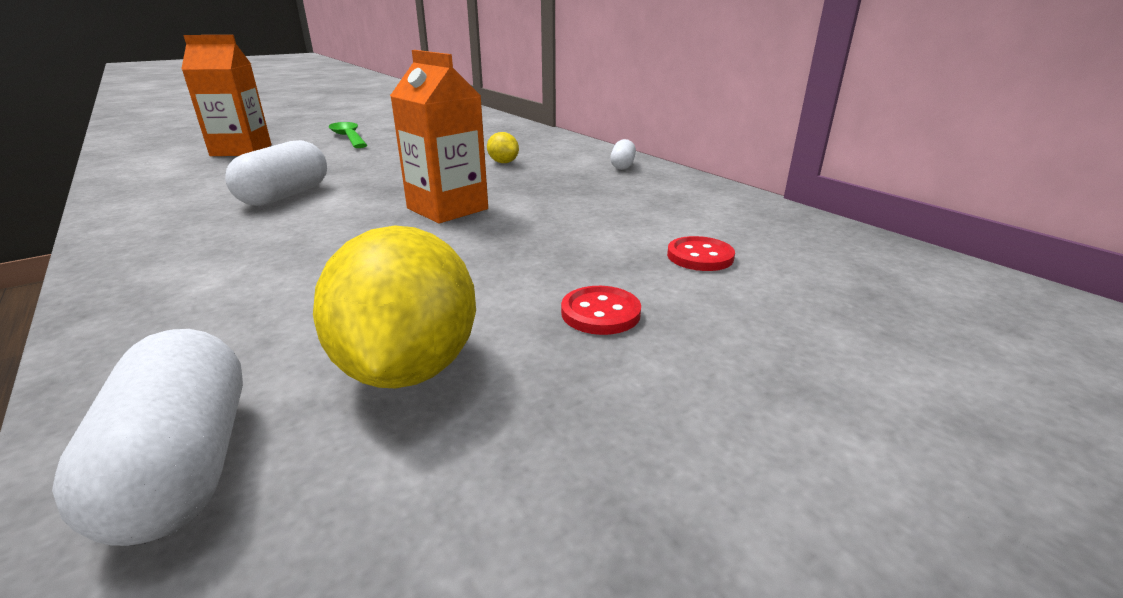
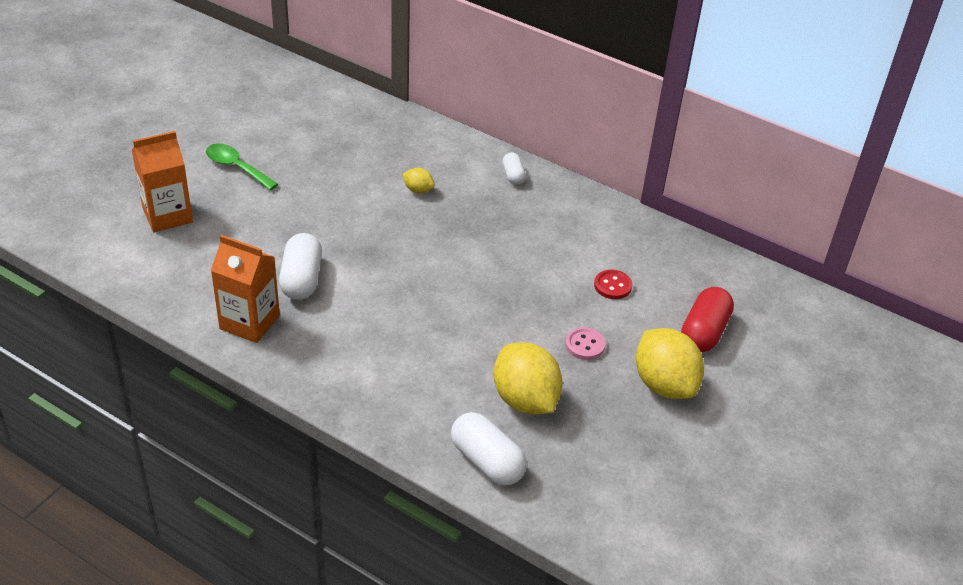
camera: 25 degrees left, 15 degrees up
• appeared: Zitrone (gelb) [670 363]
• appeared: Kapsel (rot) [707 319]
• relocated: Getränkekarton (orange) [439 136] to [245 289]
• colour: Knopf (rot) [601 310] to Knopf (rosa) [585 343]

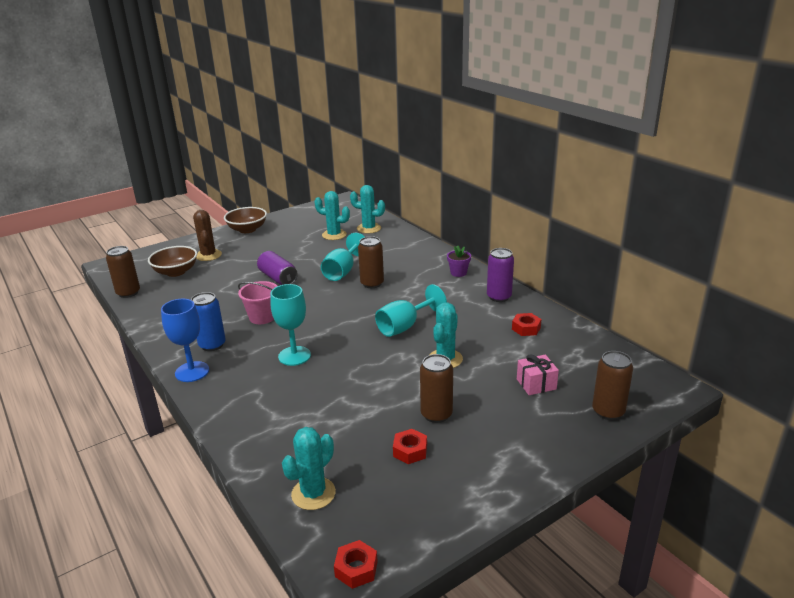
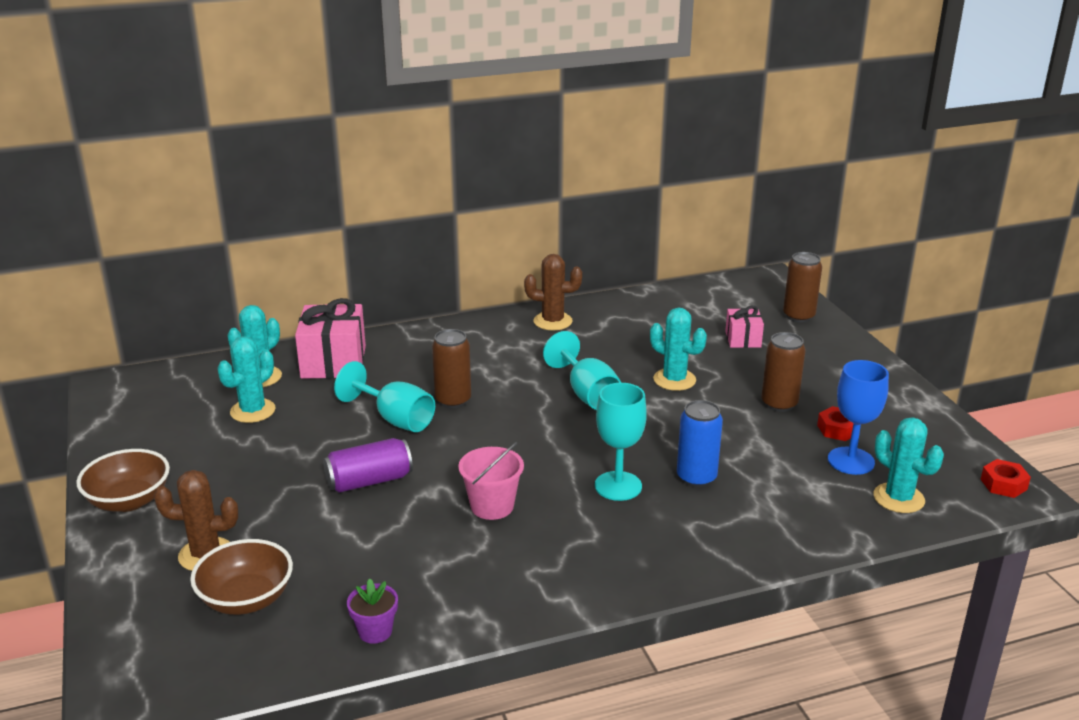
camera: 75 degrees left, 0 degrees up
• missing: Dose (braun) [123 272]
• missing: Sechskantmutter (rot) [526 324]
• appeared: Geschenk (rosa) [330 338]
• relocated: Kelch (blau) [185 340] to [858 417]
• relocated: Dose (blau) [208 321] to [700 443]
• relocated: Blumentopf (lila) [459 261] to [372 611]
• exchanged: Dose (lila) [500 275] to Kaktus (braun) [553 292]

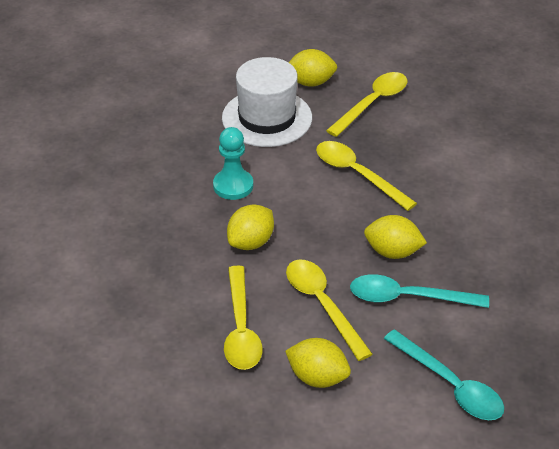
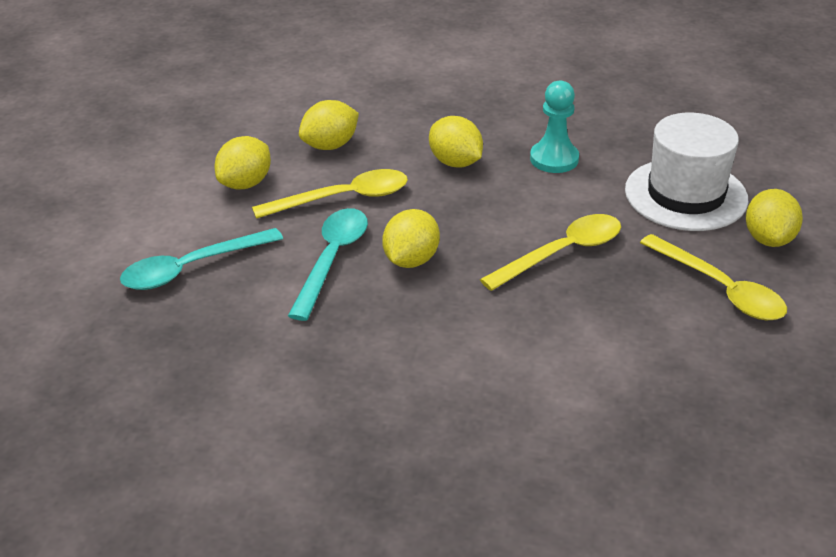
camera: 100 degrees right, 5 degrees down
• exchanged: Löffel (gelb) [243 317] to Zitrone (gelb) [329 125]

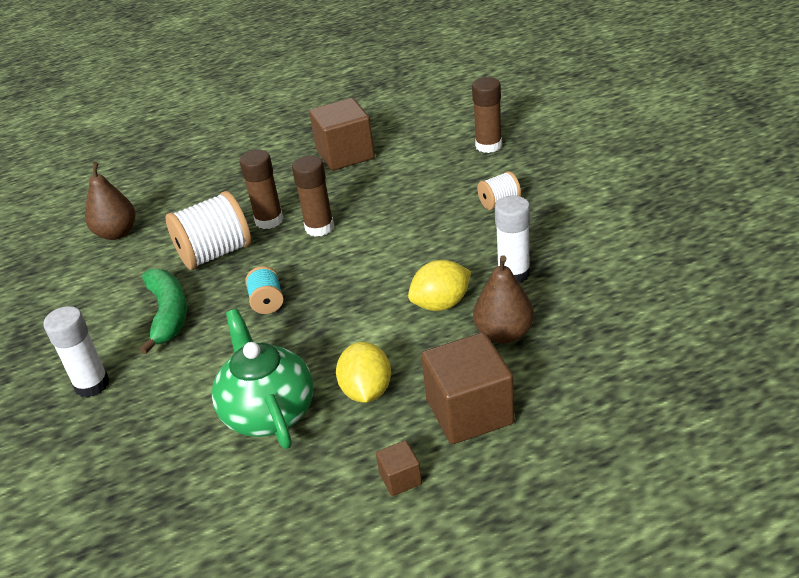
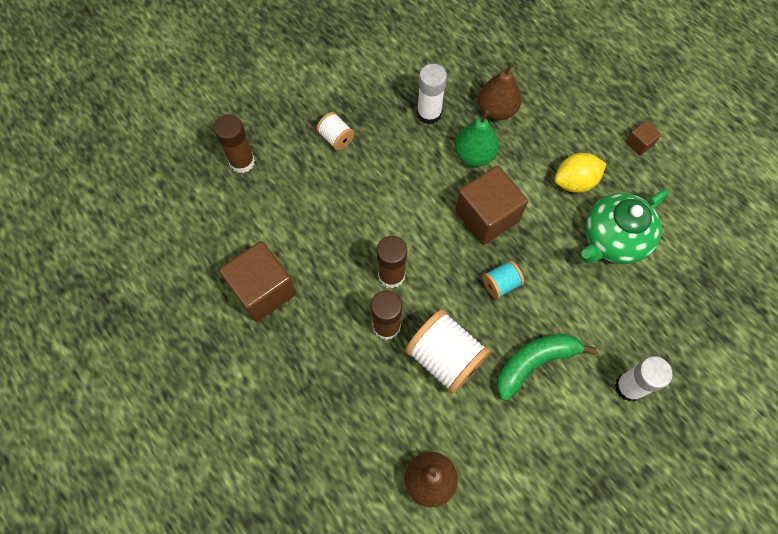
camera: 110 degrees left, 30 degrees up
• relocated: Kubus (braun) [468 388] to [491 205]
• exchanged: Zitrone (gelb) [439 285] to Birne (grün) [477 138]

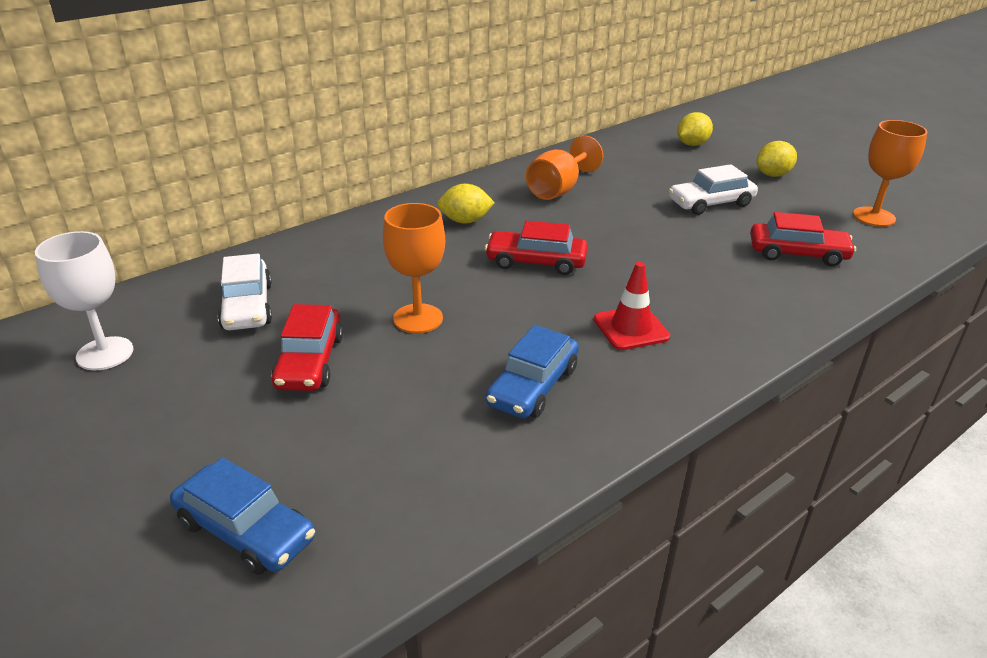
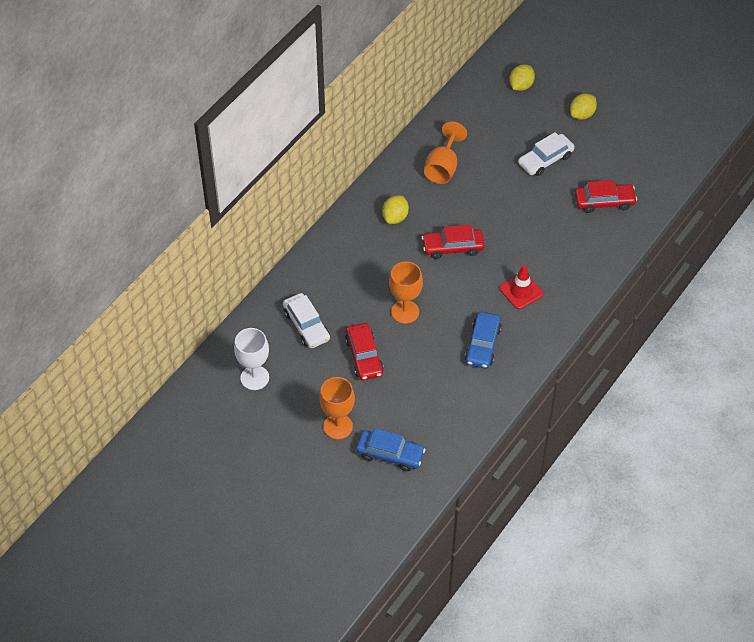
camera: 15 degrees left, 20 degrees up
• relocated: Kelch (orange) [890 173] to [337 408]
• spun: Zitrone (gelb) [466 204] = [395 209] 45 degrees counterclockwise

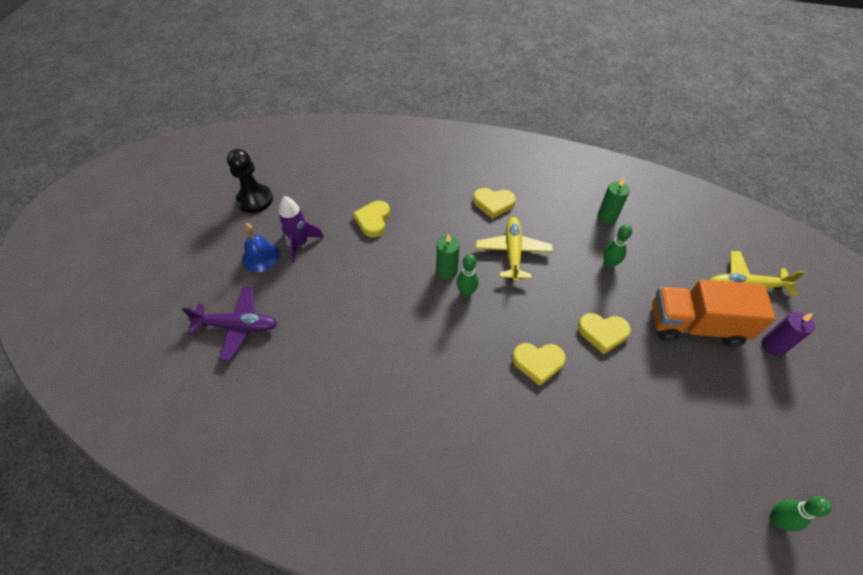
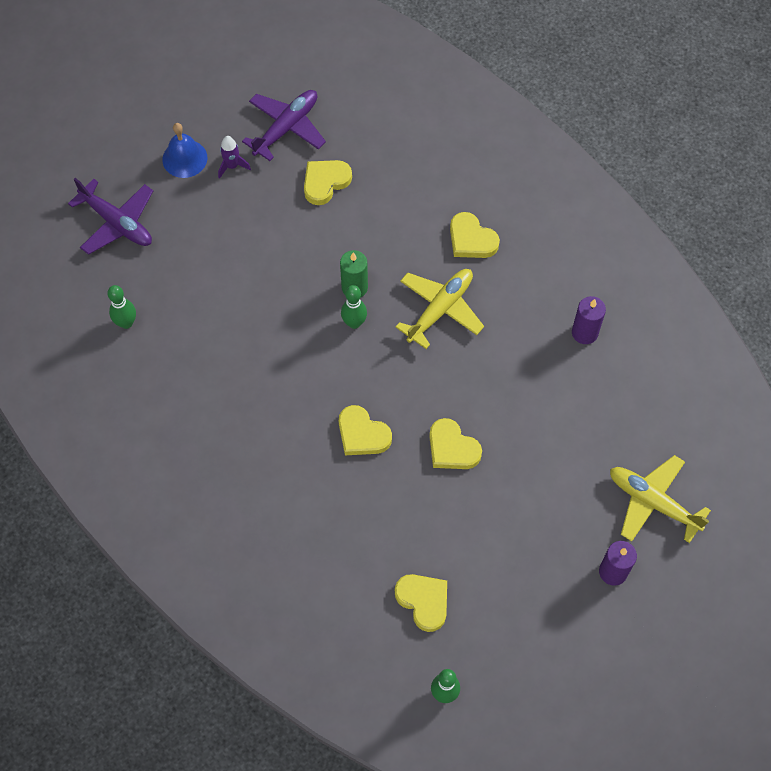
camera: 35 degrees right, 10 degrees up
• missing: Bauer (schwarz) [250 181]
• missing: Lastwagen (orange) [714 313]
• appeared: Flugzeug (lila) [284 125]
• appeared: Herz (gelb) [421 603]
• relocated: Bowlingkegel (grün) [617 246] to [121 307]
• colour: Kerze (grün) [613 201] to Kerze (lila) [589 320]
• size: Rakete (lila) [301 229] = [234 157] x0.64

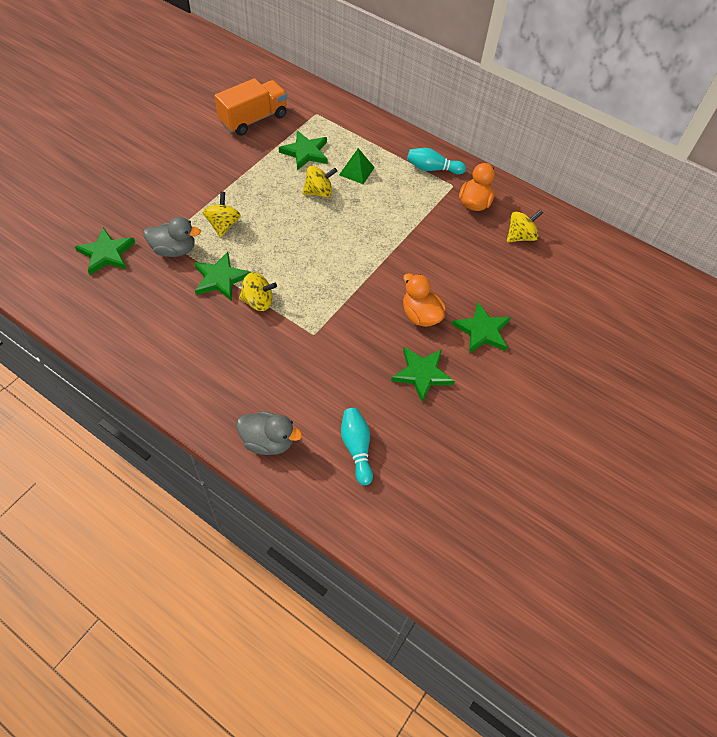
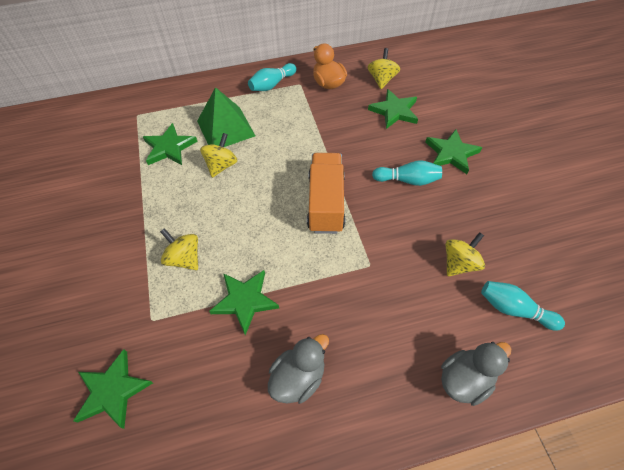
camera: 45 degrees left, 0 degrees up
• relocated: Ente (grau) [172 237] to [298 369]
• relocated: Lastwagen (orange) [251 107] to [326 193]
• relocated: Kreisel (gelb) [258 291] to [465 254]
• relocated: Stern (grün) [423 375] to [393 109]
• exchanged: Ente (orange) [424 300] to Bowlingkegel (türkis) [407 173]
• size: Pyramide (grün) [357 166] = [226 117] x1.68

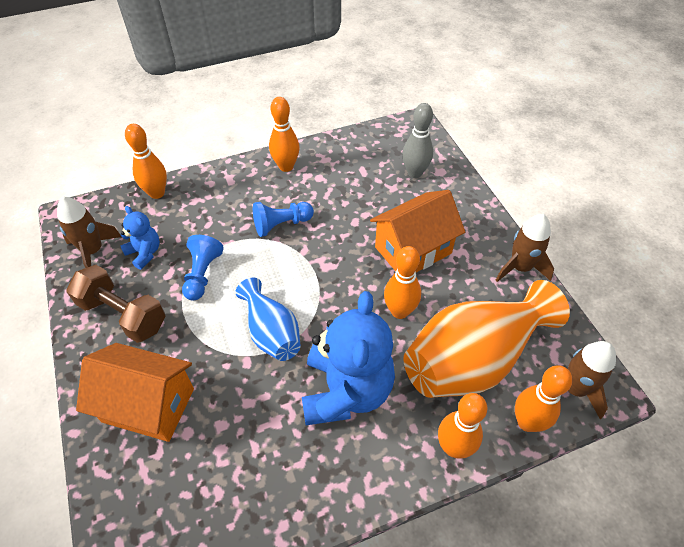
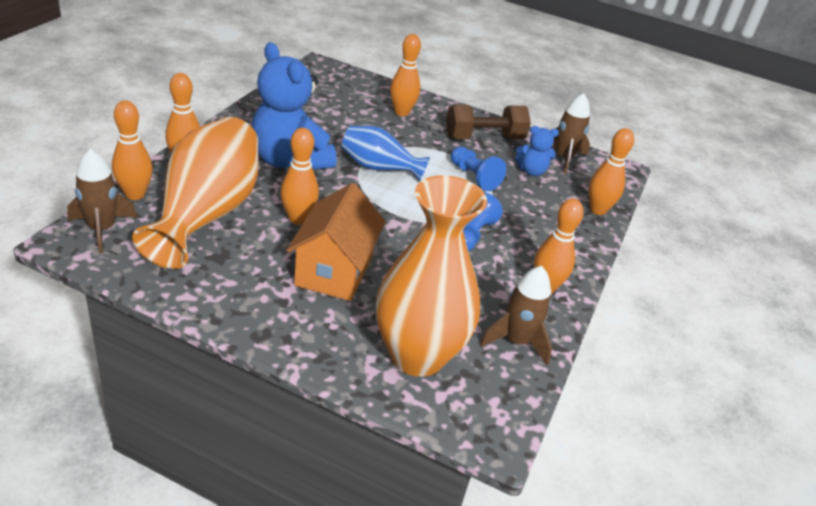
camera: 130 degrees right, 15 degrees down
• relocated: Rakete (braun) [525 248] to [516 315]
• exchanged: Haus (orange) [135 392] to Bowlingkegel (orange) [405 75]
• exchanged: Bowlingkegel (grau) [417 140] to Vase (orange) [431 276]

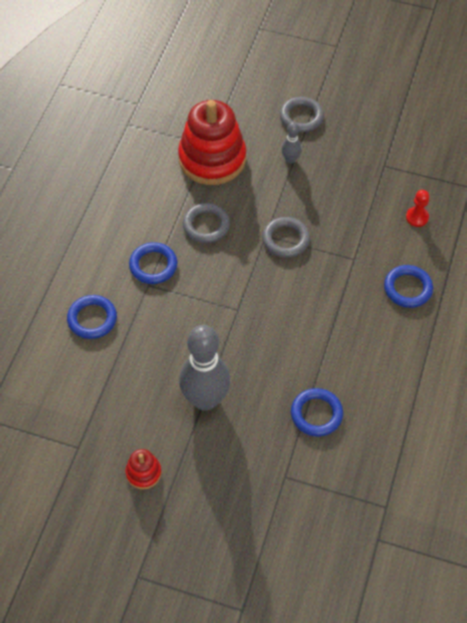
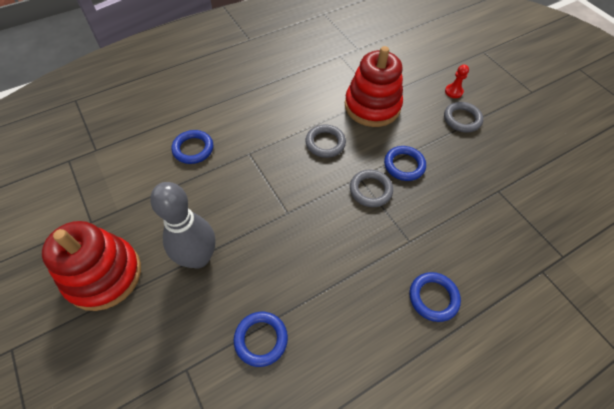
camera: 40 degrees right, 0 degrees up
• missing: Bowlingkegel (grau) [291 143]
• relocated: Ring (blau) [153 263] to [405 163]
• relocated: Bauer (rot) [417 208] to [457 81]
• size: Stapelspielzeug (rot) [143 469] = [91 266] x2.26

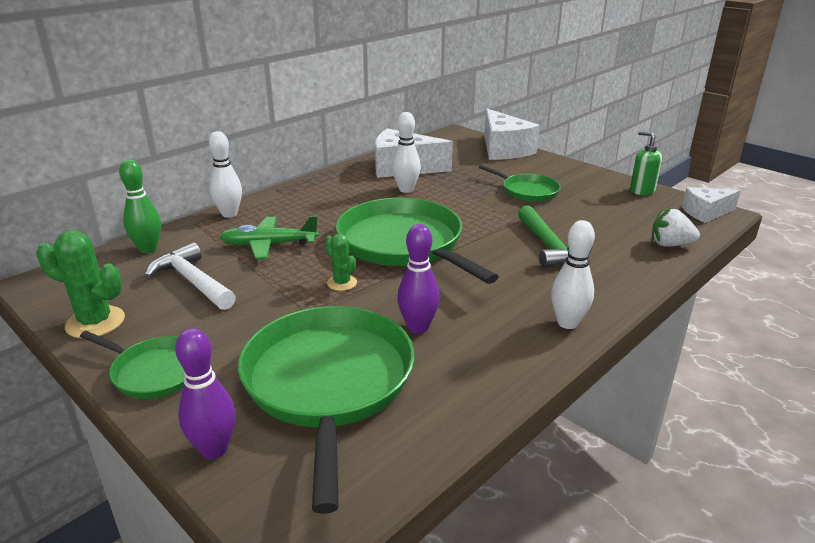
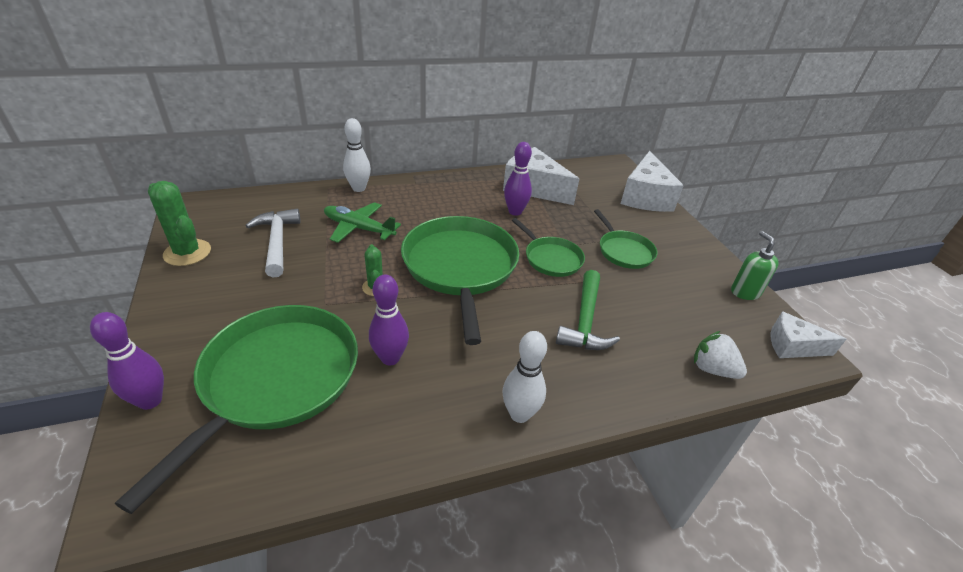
camera: 25 degrees right, 10 degrees up
• missing: Bowlingkegel (grün) [140 206]
• relocated: Pfanne (grün) [132 365] to [548 247]
• colour: Bowlingkegel (weiß) [406 152] to Bowlingkegel (lila) [518 179]

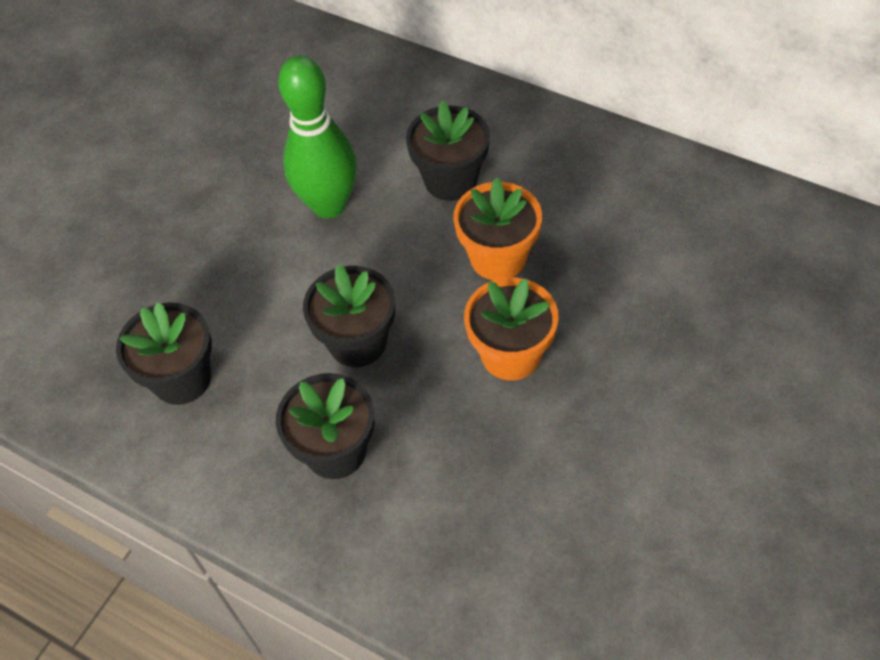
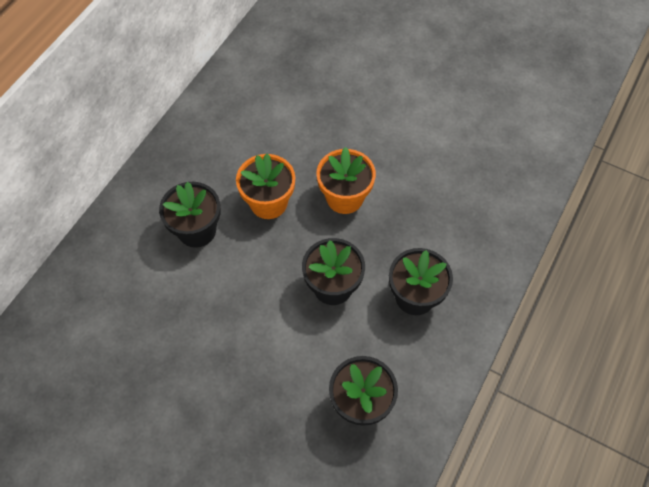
camera: 95 degrees left, 5 degrees up
• missing: Bowlingkegel (grün) [317 137]

